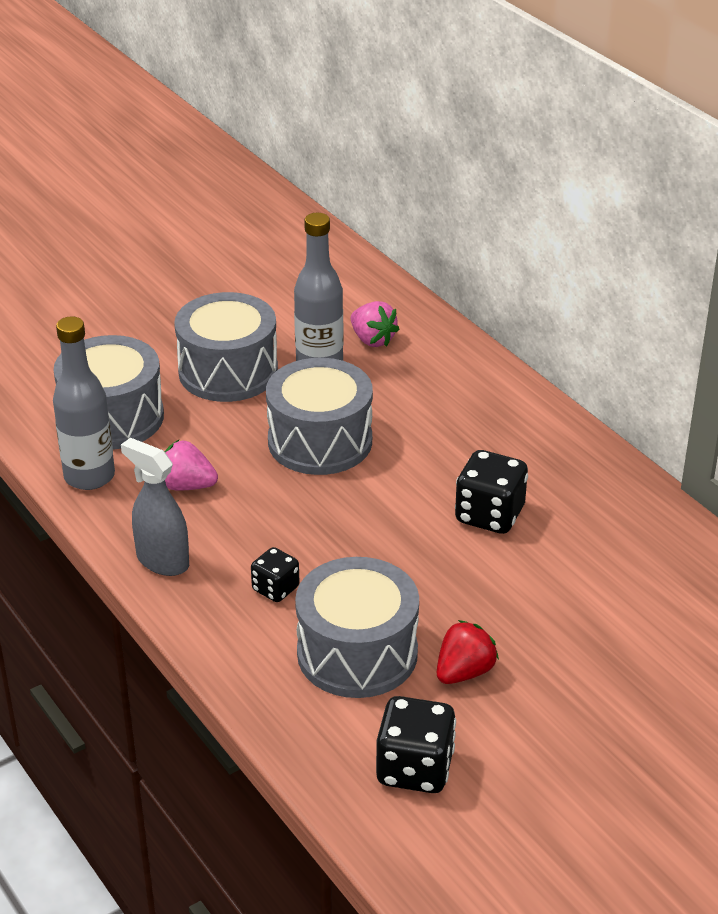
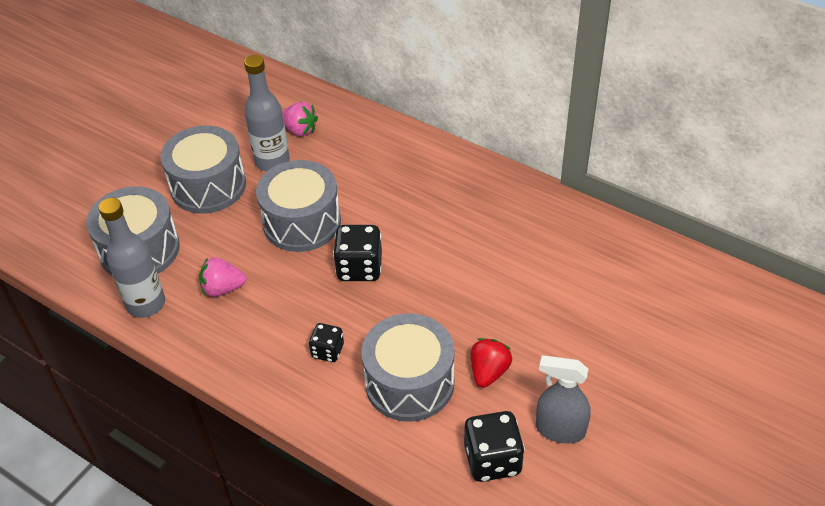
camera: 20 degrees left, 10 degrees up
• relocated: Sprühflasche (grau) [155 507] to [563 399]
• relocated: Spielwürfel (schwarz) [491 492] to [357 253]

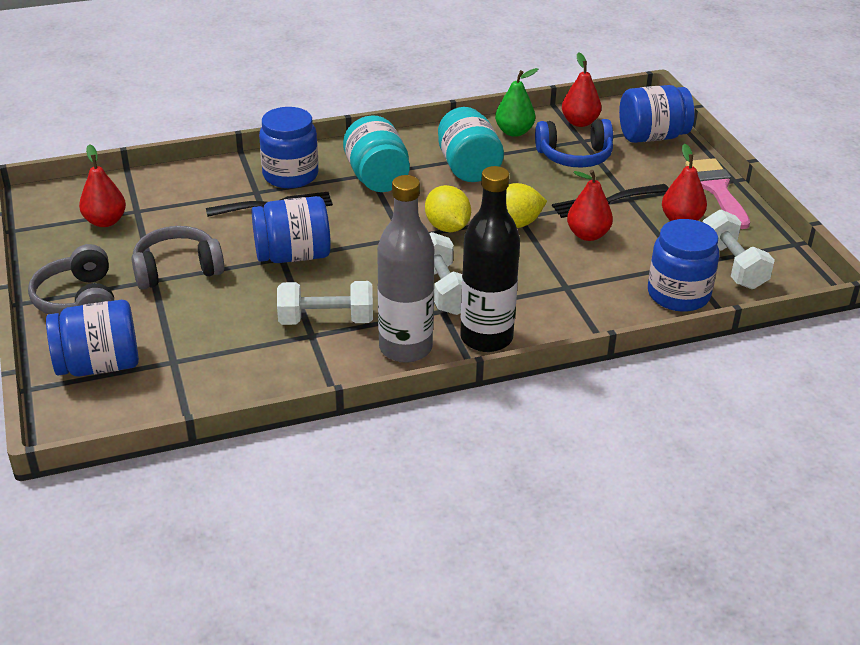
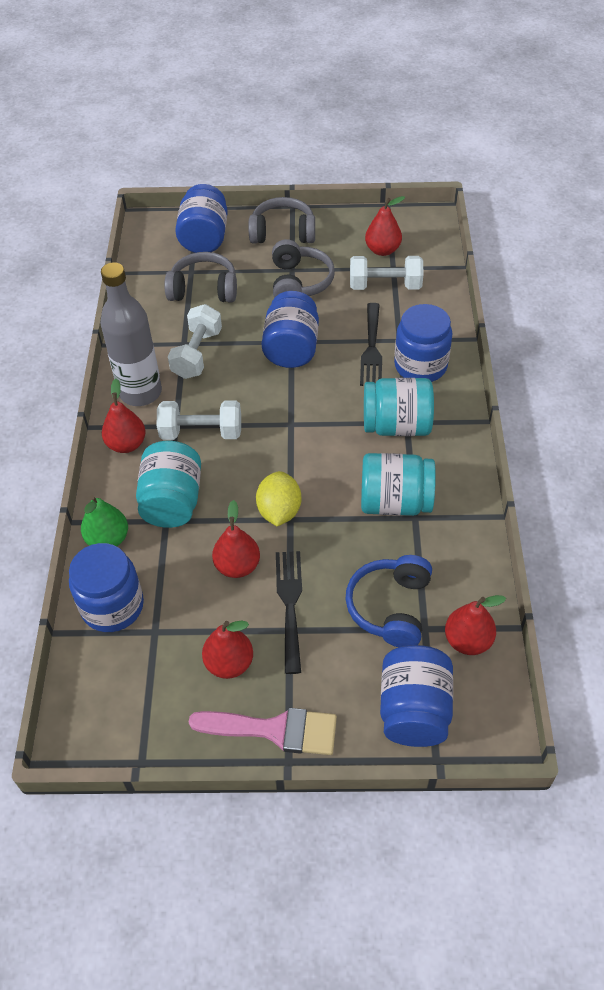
camera: 110 degrees right, 15 degrees up
• missing: Zitrone (gelb) [448 208]
• appeared: Einmachglas (türkis) [168 484]
• appeared: Kopfhörer (grau) [201 277]
• relocated: Birne (grün) [516 102] to [104 521]
• relocated: Hantel (weiß) [739 249] to [386 273]
• exchanged: Flasche (schwarz) [490 259] to Birne (rot) [124 416]

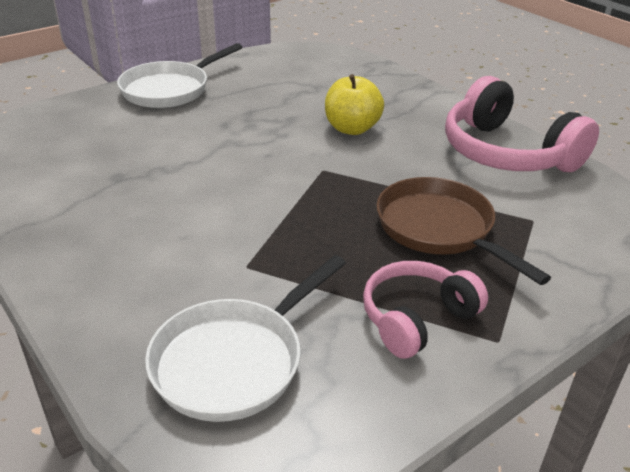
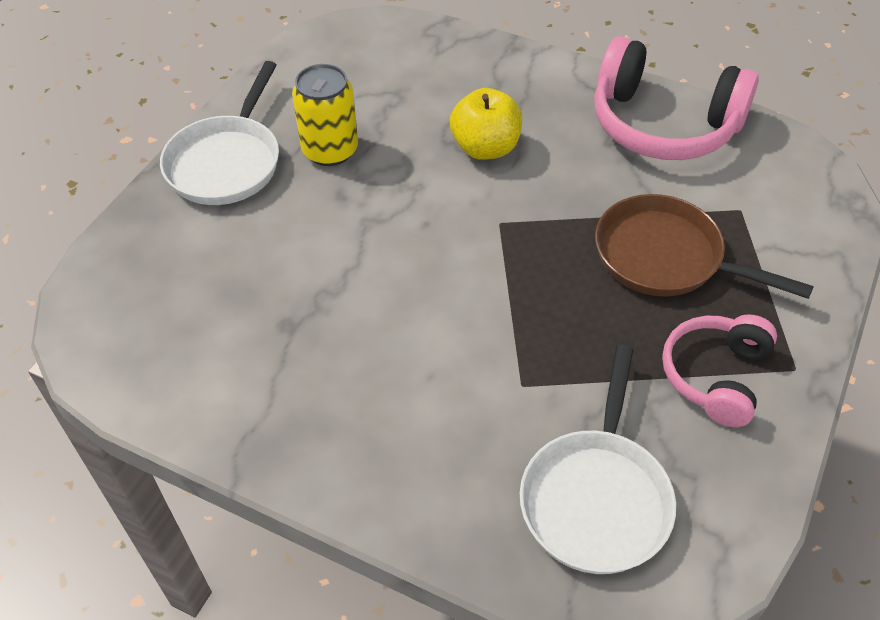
camera: 25 degrees left, 15 degrees up
• appeared: Dose (gelb) [325 115]

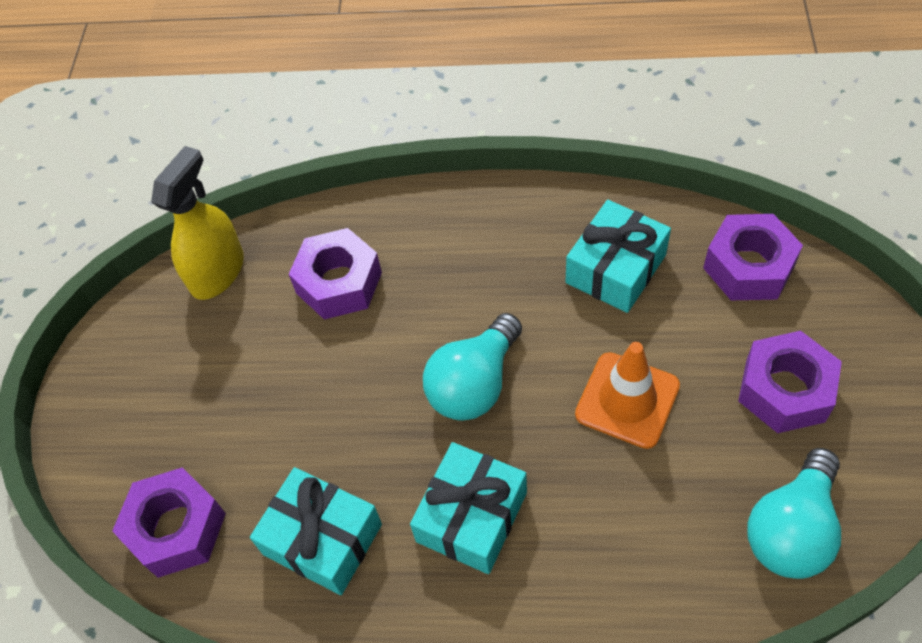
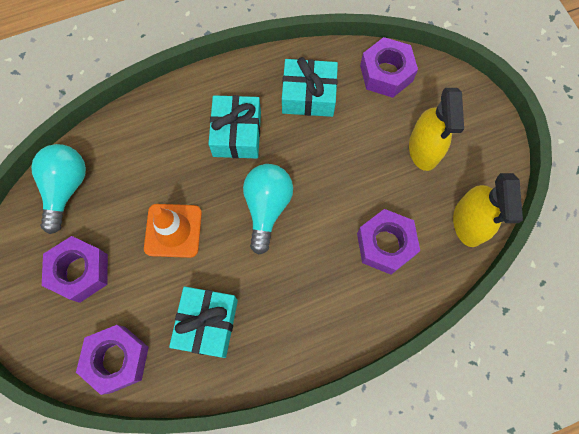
camera: 150 degrees right, 15 degrees up
• appeared: Sprühflasche (gelb) [436 129]

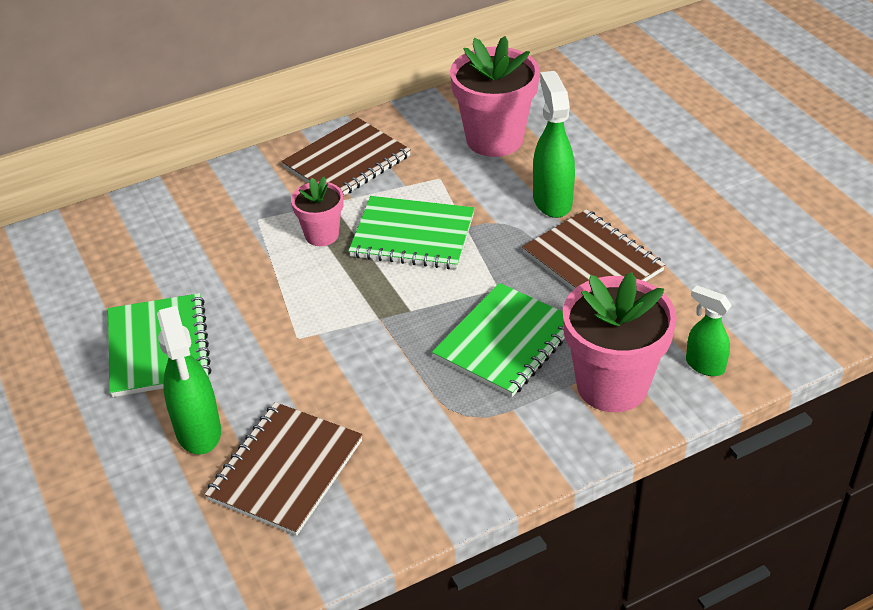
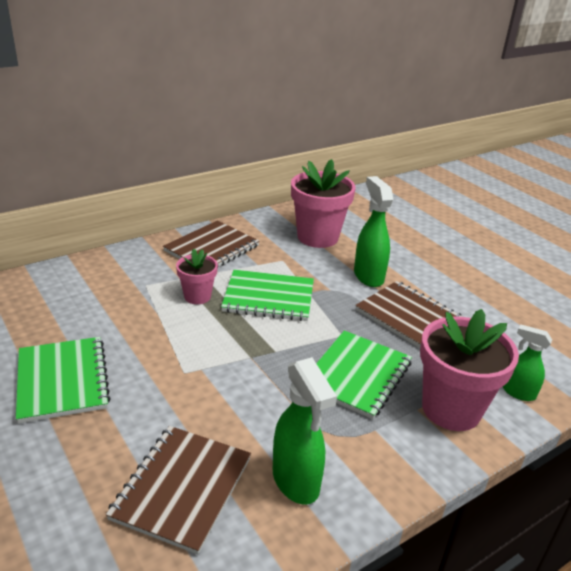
camera: 10 degrees left, 10 degrees down
• relocated: Sprühflasche (grün) [189 380] to [305 431]

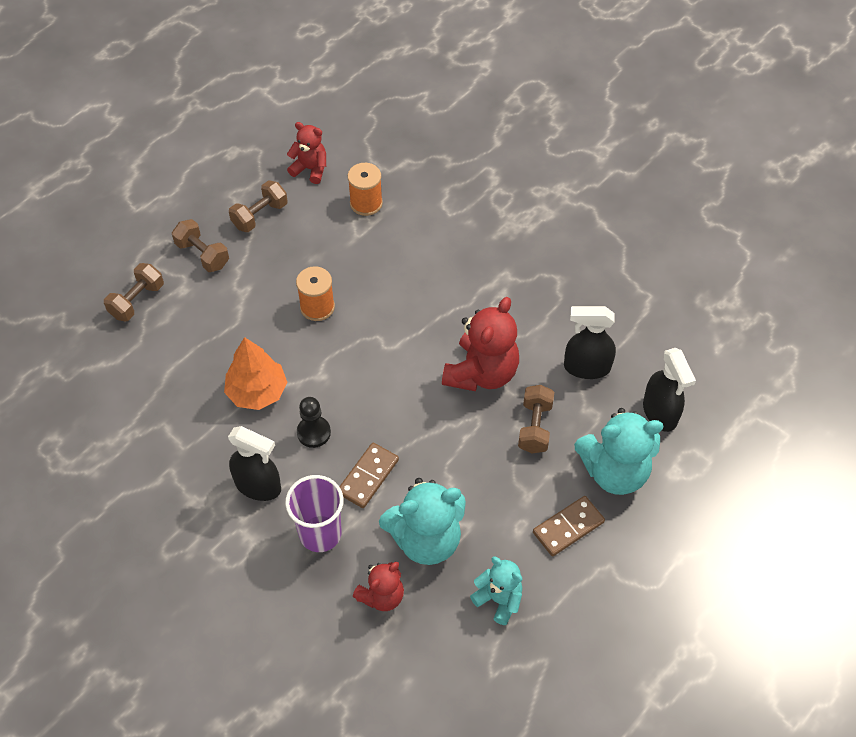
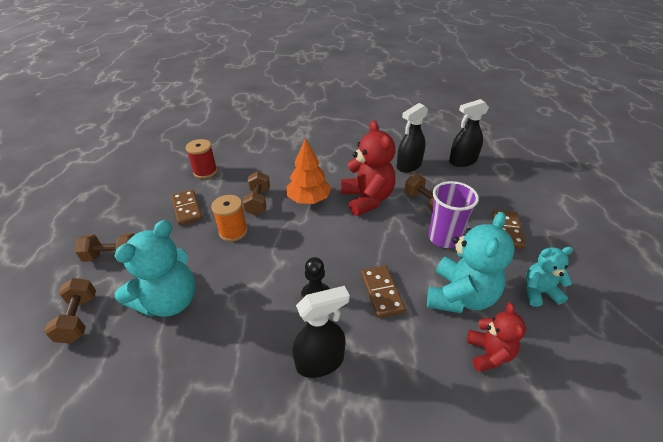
camera: 45 degrees left, 15 degrees down
• missing: Teddybär (rot) [306 153]
• appeared: Dominostein (braun) [186 207]
• relocated: Baum (orange) [255 373] to [309 171]
• relocated: Hantel (braun) [258 206] to [256 193]
• relocated: Becher (lila) [314 513] to [454 214]
• relocated: Teddybär (türkis) [619 451] to [155 268]
• colour: Garnrolle (orange) [365 189] to Garnrolle (rot) [201 159]
• spun: Sprühflasche (schwarz) [669 390] = [469 133] 135 degrees clockwise

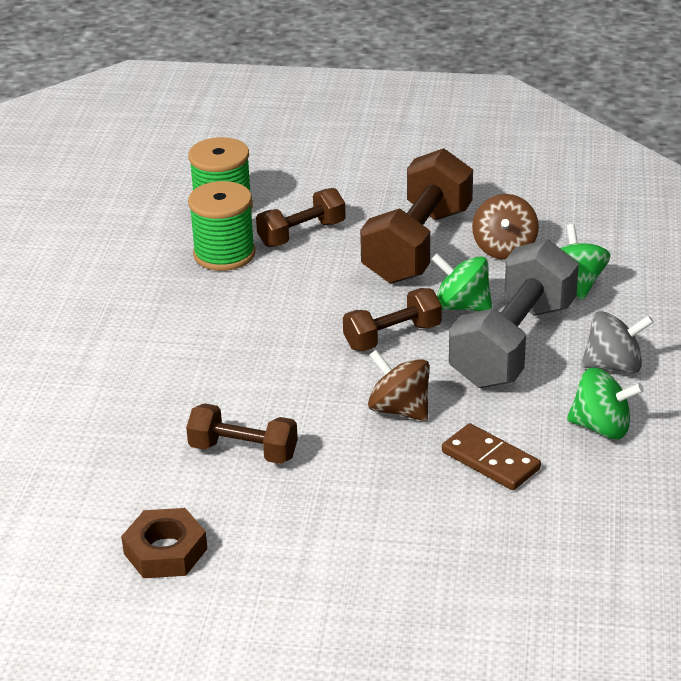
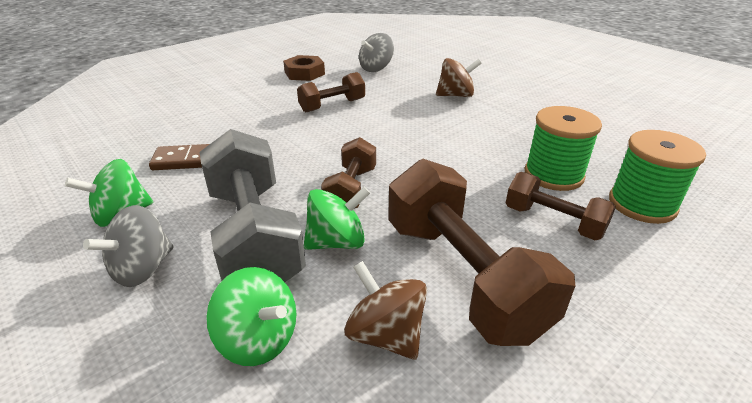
camera: 130 degrees right, 0 degrees up
• appeared: Kreisel (grau) [376 52]
• relocated: Kreisel (braun) [399 385] to [459 77]
• spun: Hantel (braun) [301 217] = [561 206] 60 degrees counterclockwise

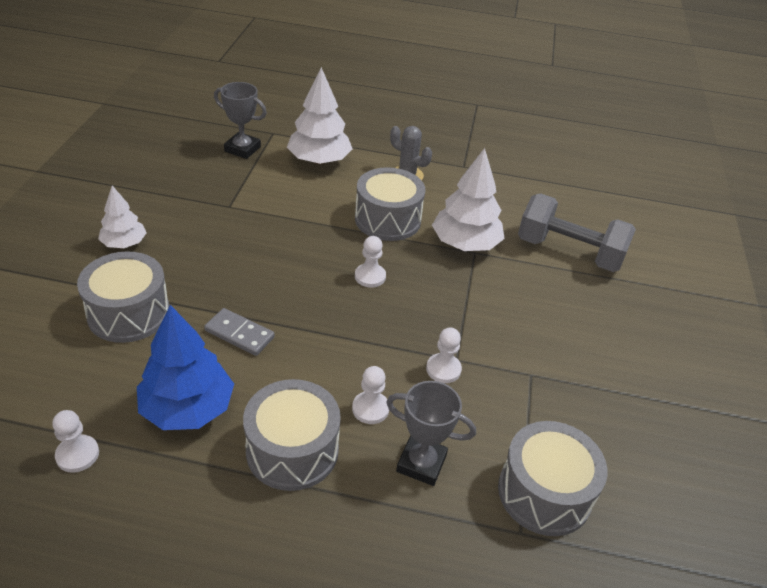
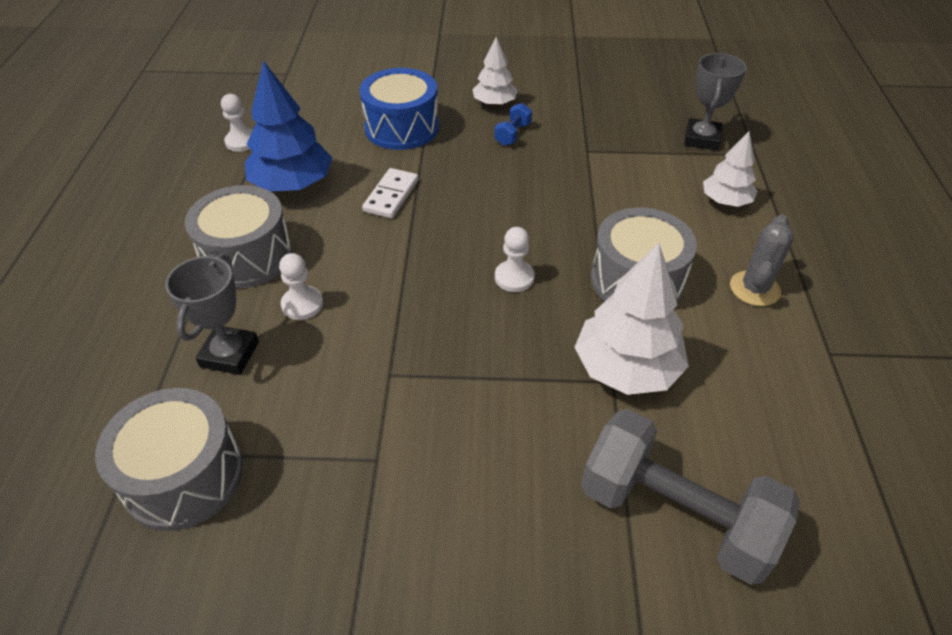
camera: 85 degrees right, 5 degrees up
• missing: Bauer (weiß) [444 355]
• appeared: Hantel (blau) [513 124]
• colour: Trommel (grau) [123 297] to Trommel (blau) [399 109]
• colour: Dominostein (grau) [239 332] to Dominostein (weiß) [390 193]
• spun: Hantel (grau) [577 233] = [690 497] 75 degrees counterclockwise
• size: Baum (weiß) [319 116] = [730 169] x0.60

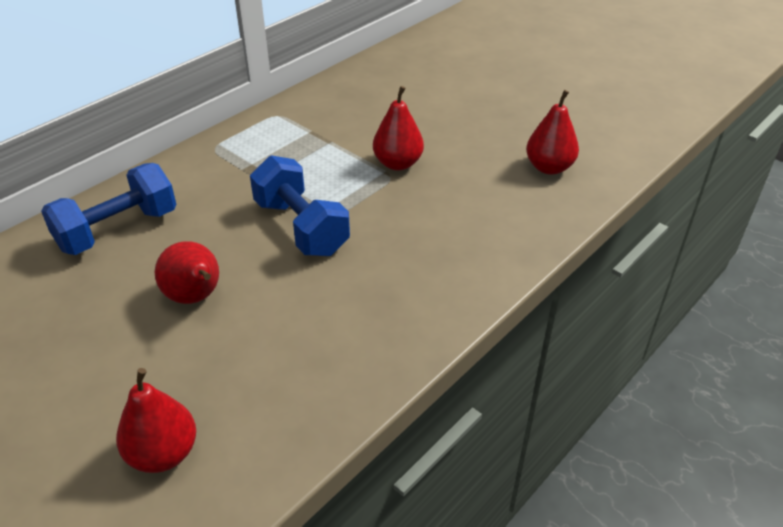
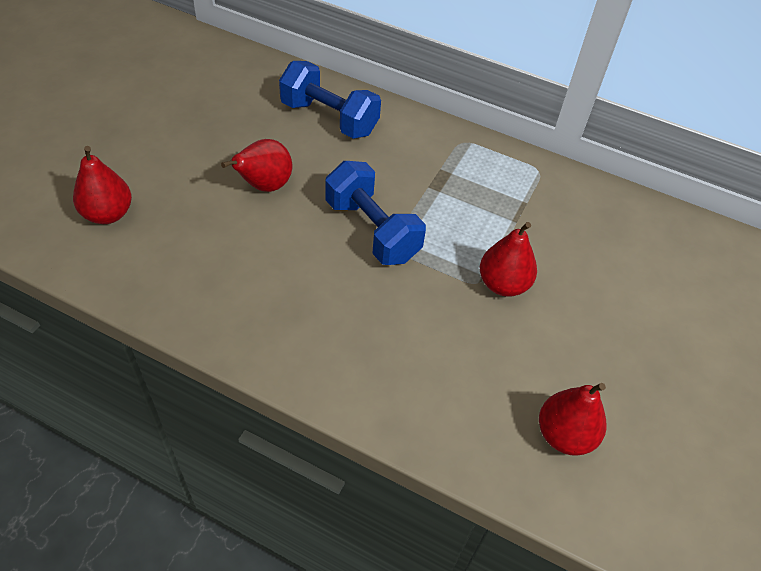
camera: 70 degrees right, 10 degrees up
• spun: Hantel (blau) [300 205] = [375 213] 75 degrees counterclockwise

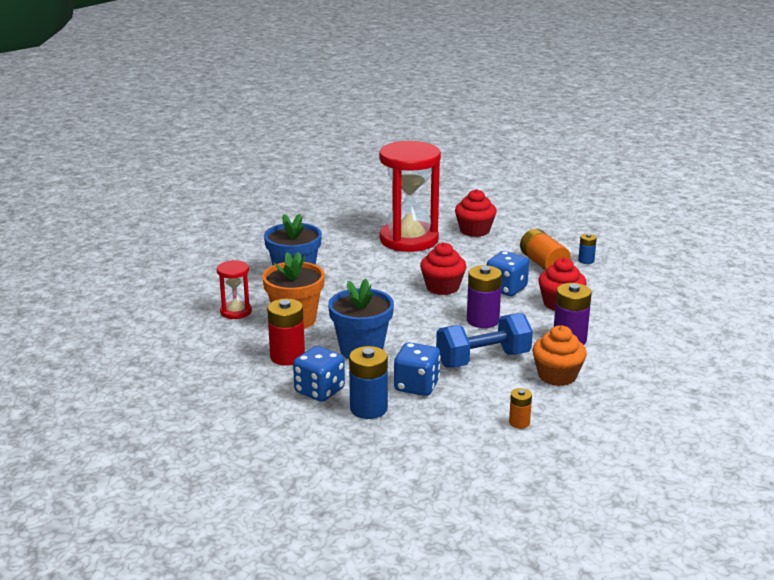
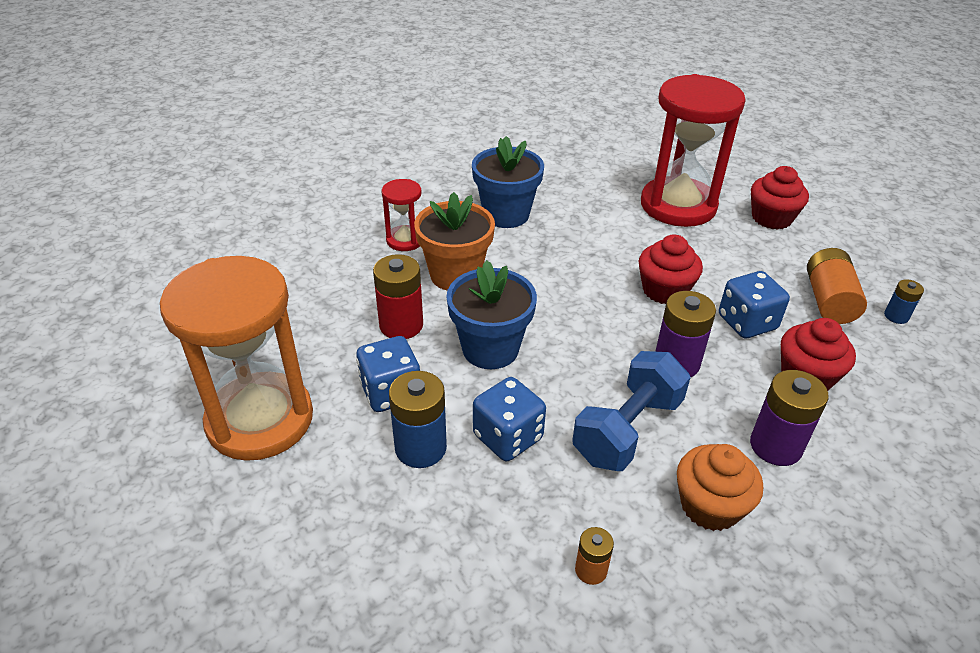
camera: 30 degrees right, 15 degrees up
• appeared: Sanduhr (orange) [236 358]
• spun: Hantel (blau) [484 340] = [631 411] 60 degrees counterclockwise

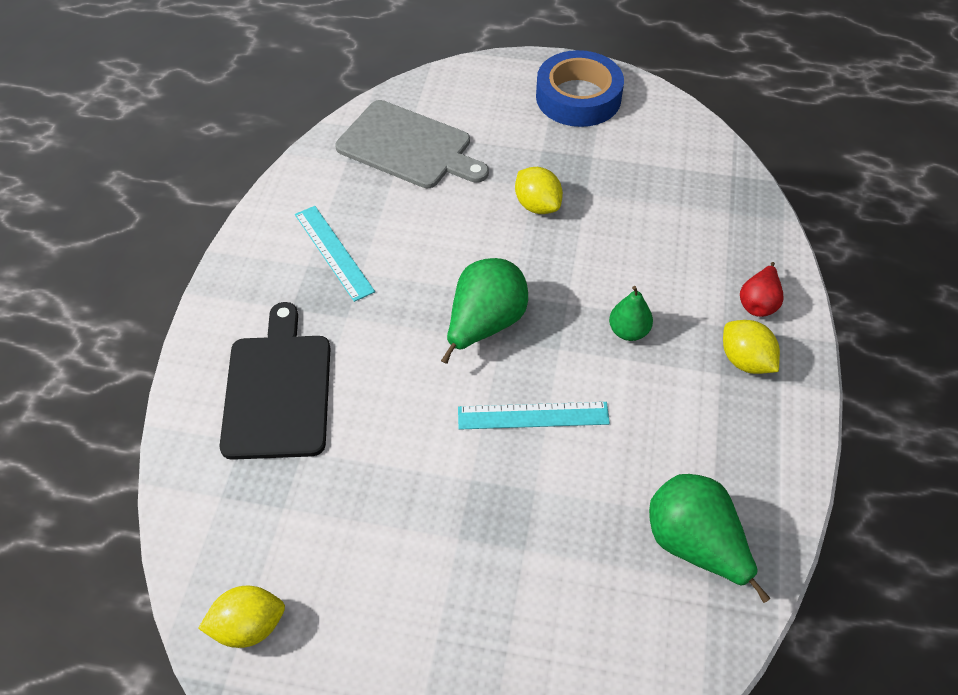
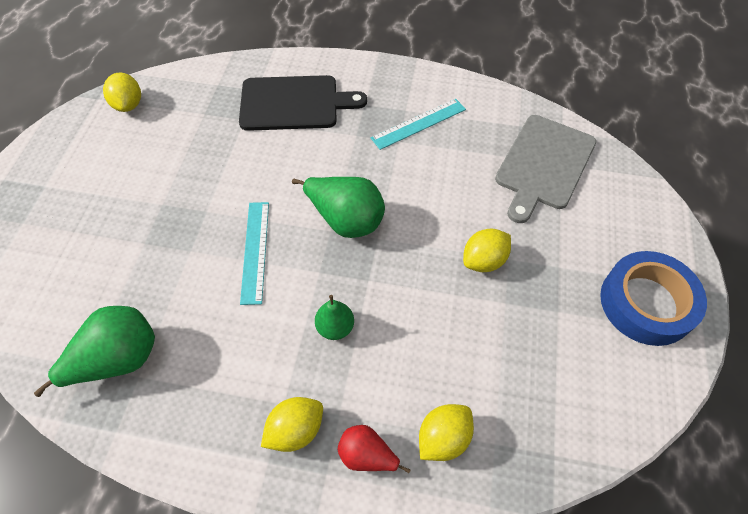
camera: 90 degrees right, 5 degrees up
• appeared: Zitrone (gelb) [446 432]

